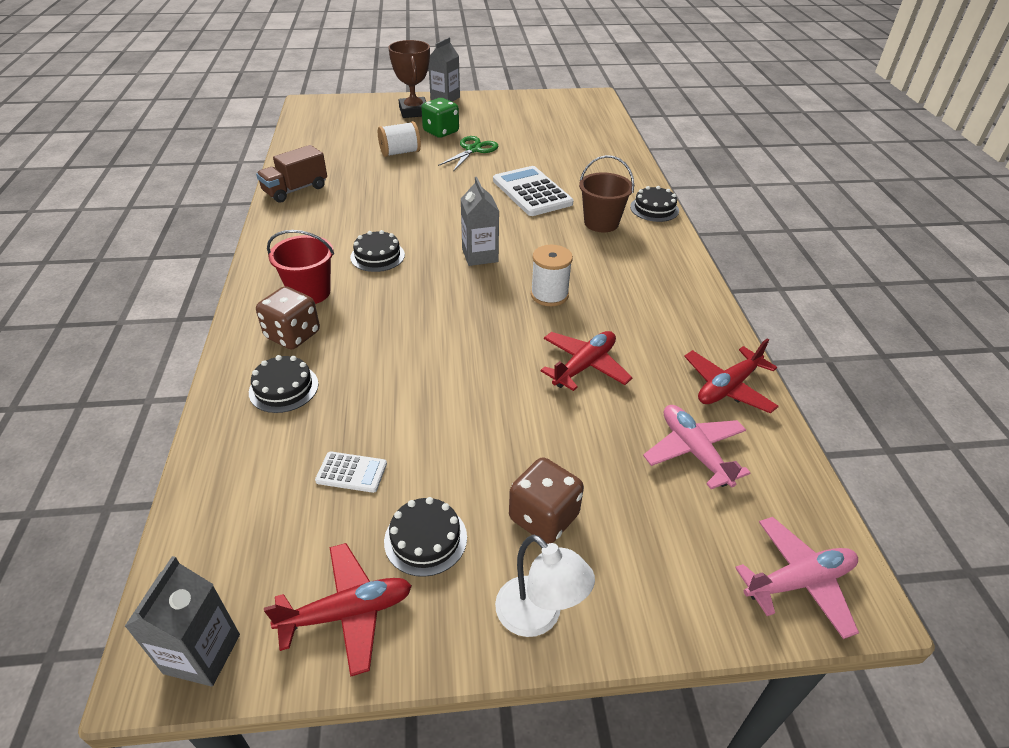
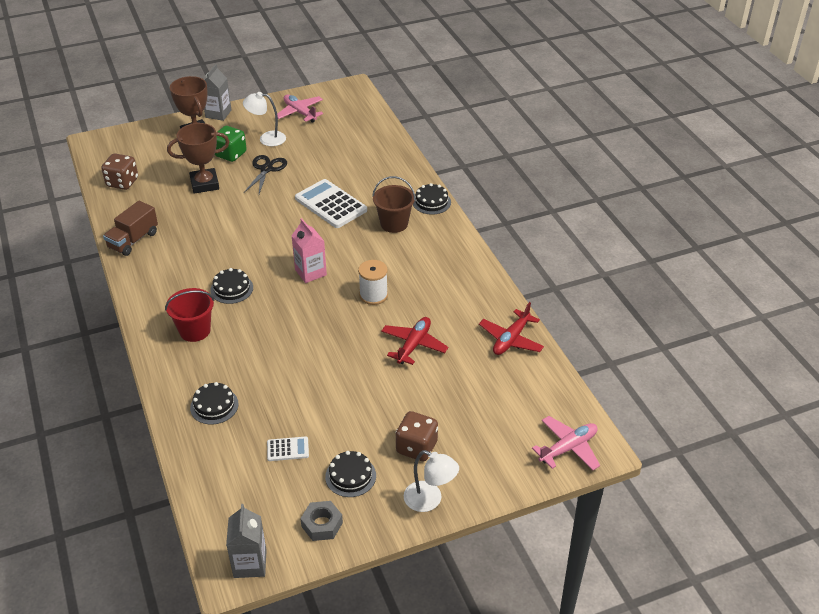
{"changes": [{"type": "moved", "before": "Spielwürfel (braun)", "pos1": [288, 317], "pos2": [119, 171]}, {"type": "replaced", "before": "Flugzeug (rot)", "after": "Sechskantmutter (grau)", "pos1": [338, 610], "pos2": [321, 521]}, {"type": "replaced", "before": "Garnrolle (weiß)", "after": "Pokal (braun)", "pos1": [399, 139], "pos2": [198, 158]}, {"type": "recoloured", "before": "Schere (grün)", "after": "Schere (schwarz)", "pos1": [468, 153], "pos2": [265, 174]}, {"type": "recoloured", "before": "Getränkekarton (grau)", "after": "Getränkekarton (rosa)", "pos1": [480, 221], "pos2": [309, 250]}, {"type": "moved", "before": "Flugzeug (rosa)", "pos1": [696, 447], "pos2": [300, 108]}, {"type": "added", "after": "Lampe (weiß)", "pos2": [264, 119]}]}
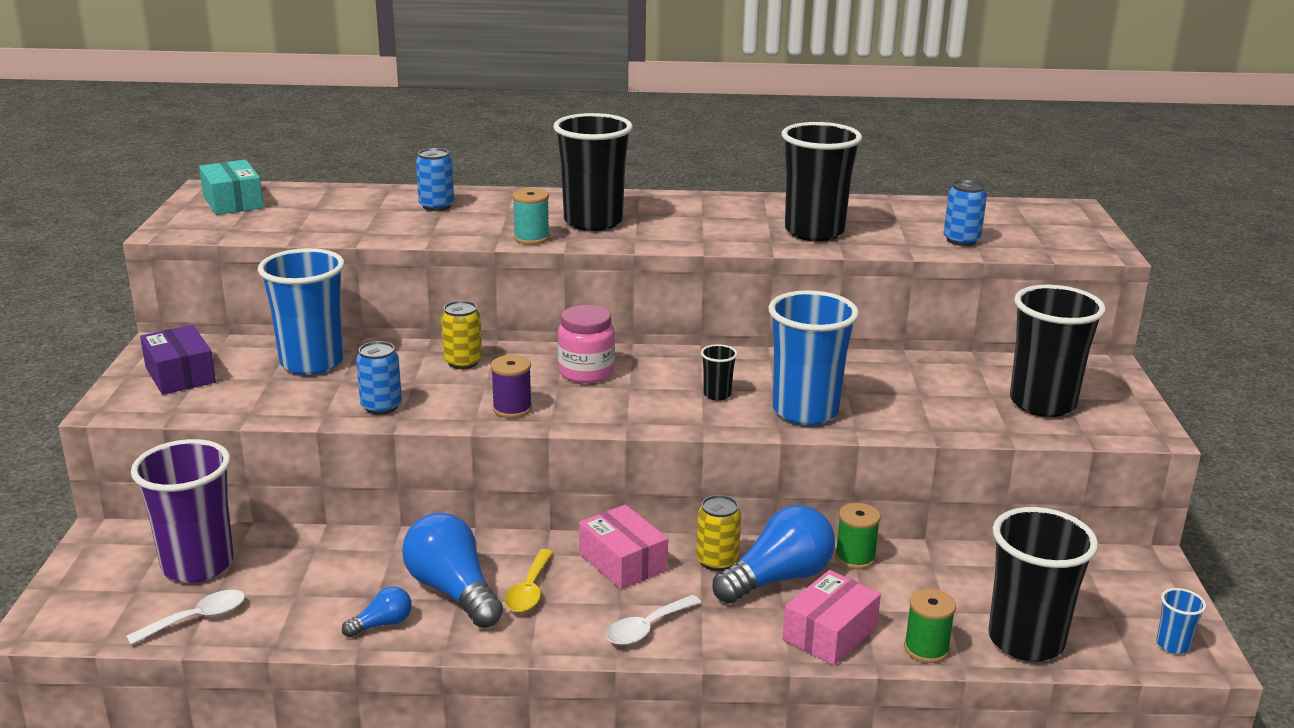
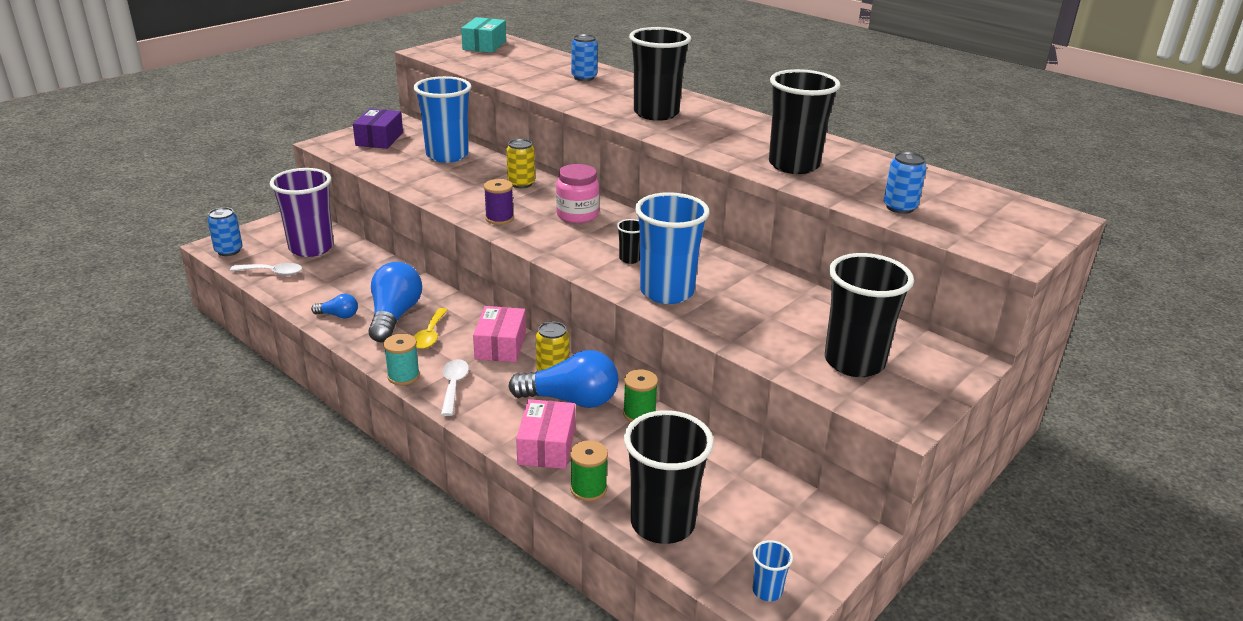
{"changes": [{"type": "moved", "before": "Dose (blau)", "pos1": [379, 378], "pos2": [225, 231]}, {"type": "turned", "before": "Löffel (gelb)", "pos1": [529, 580], "pos2": [430, 328], "turn": -45}, {"type": "moved", "before": "Garnrolle (türkis)", "pos1": [531, 216], "pos2": [401, 359]}, {"type": "turned", "before": "Löffel (weiß)", "pos1": [653, 620], "pos2": [455, 387], "turn": 90}, {"type": "turned", "before": "Schachtel (rosa)", "pos1": [832, 617], "pos2": [545, 434], "turn": -75}]}
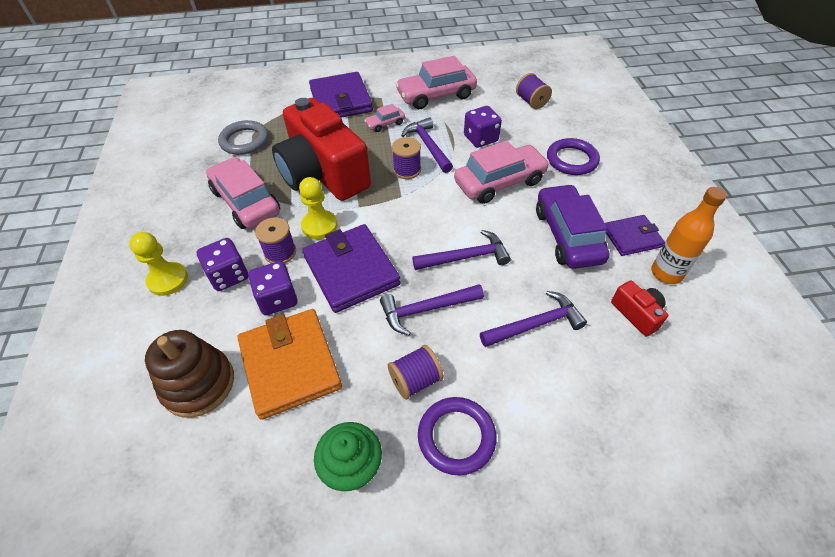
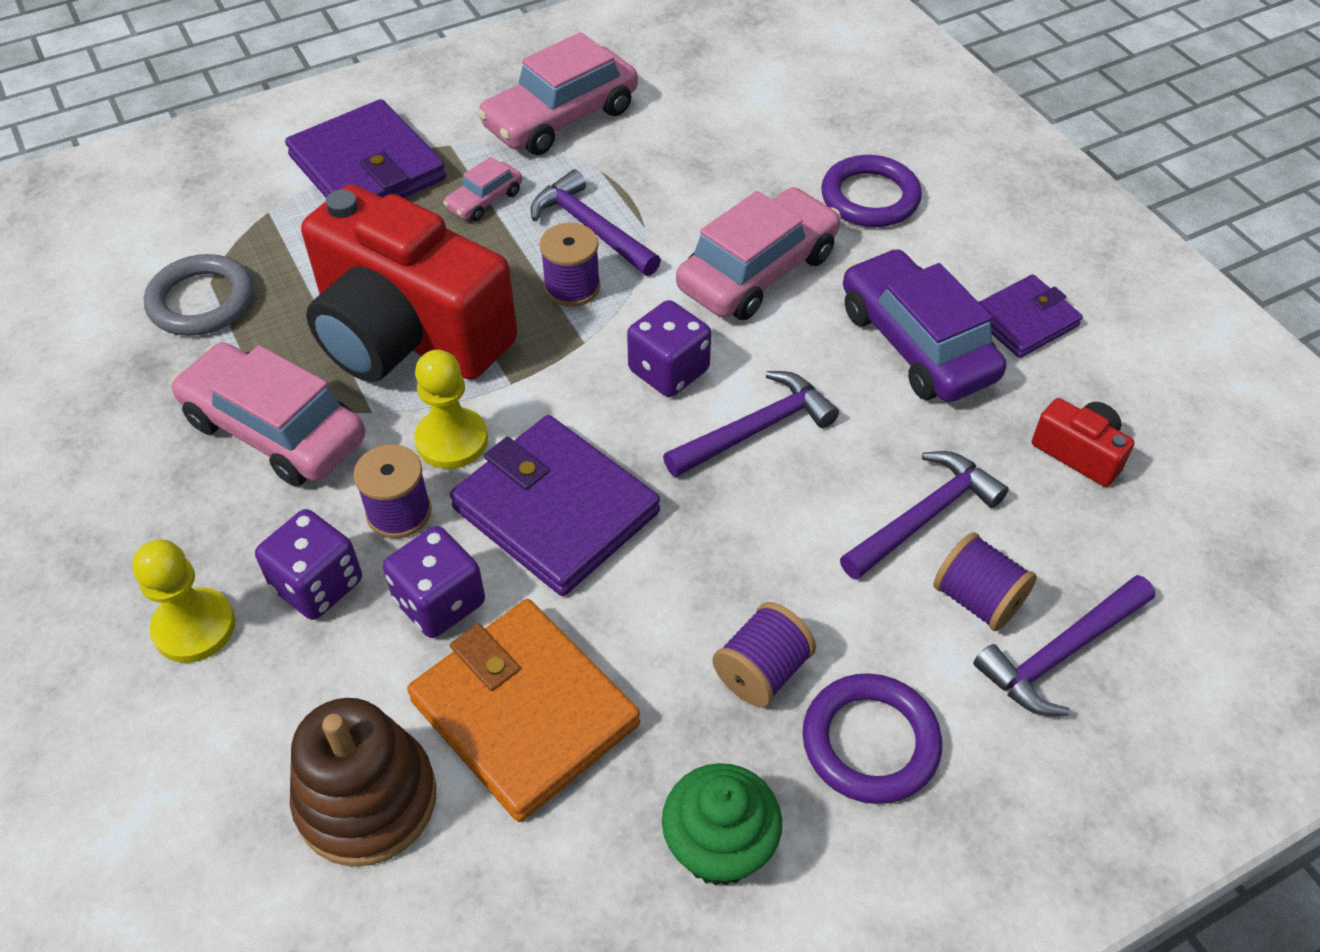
{"changes": [{"type": "moved", "before": "Hammer (lila)", "pos1": [432, 309], "pos2": [1064, 645]}, {"type": "moved", "before": "Spielwürfel (lila)", "pos1": [483, 127], "pos2": [669, 348]}, {"type": "moved", "before": "Garnrolle (lila)", "pos1": [534, 91], "pos2": [985, 581]}, {"type": "removed", "before": "Flasche (orange)", "pos1": [689, 235]}]}
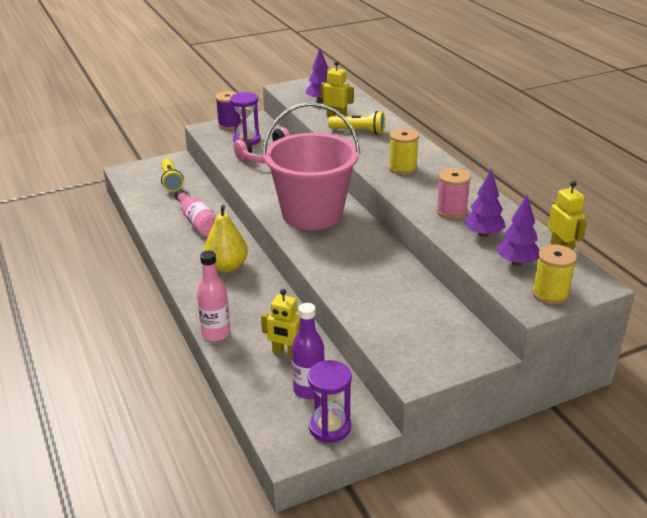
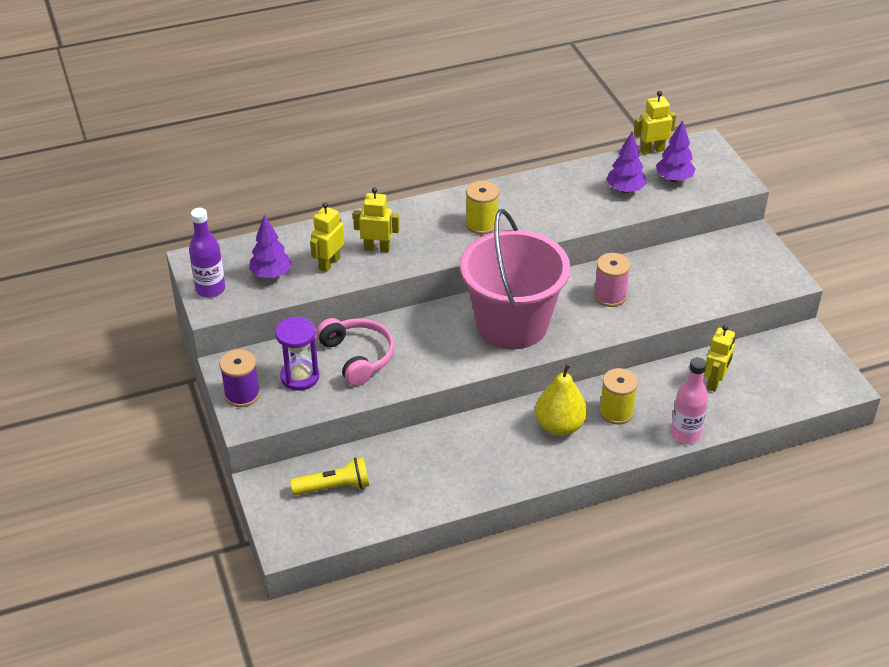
{"changes": [{"type": "removed", "before": "Flasche (rosa)", "pos1": [195, 213]}, {"type": "moved", "before": "Flasche (lila)", "pos1": [308, 351], "pos2": [207, 253]}, {"type": "removed", "before": "Sanduhr (lila)", "pos1": [330, 401]}, {"type": "replaced", "before": "Taschenlampe (gelb)", "after": "Roboter (gelb)", "pos1": [356, 123], "pos2": [376, 219]}, {"type": "moved", "before": "Garnrolle (rosa)", "pos1": [453, 193], "pos2": [612, 280]}, {"type": "moved", "before": "Garnrolle (gelb)", "pos1": [554, 274], "pos2": [618, 396]}]}
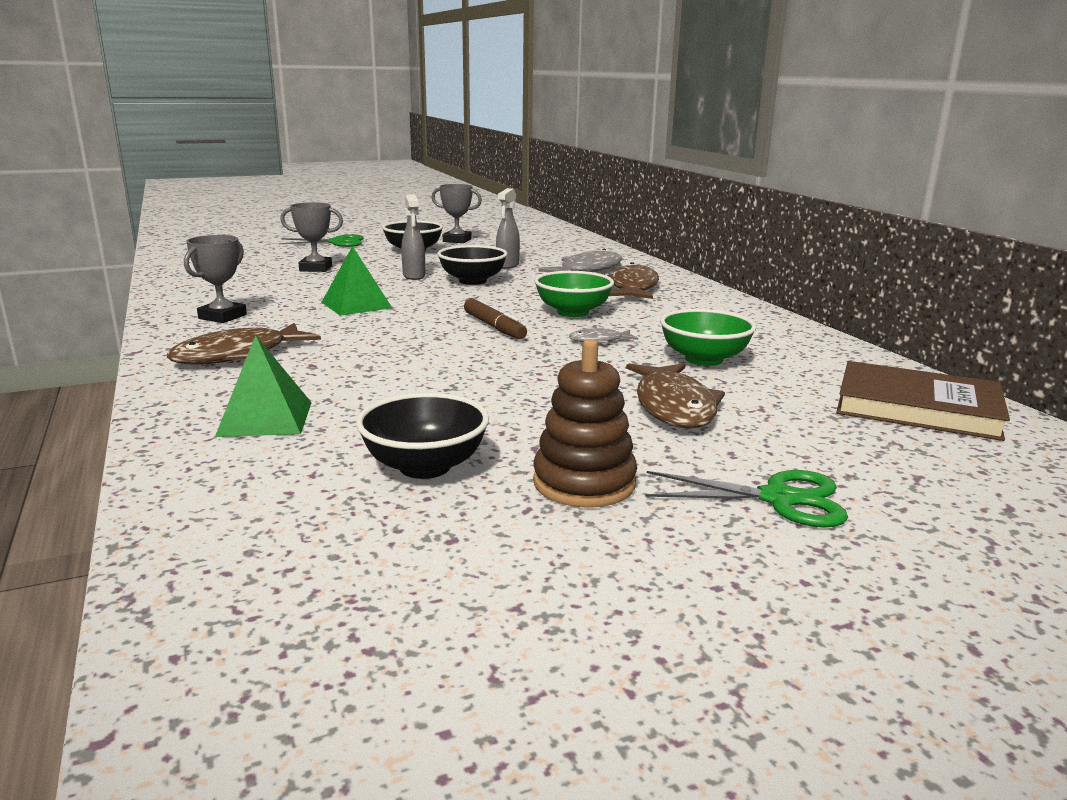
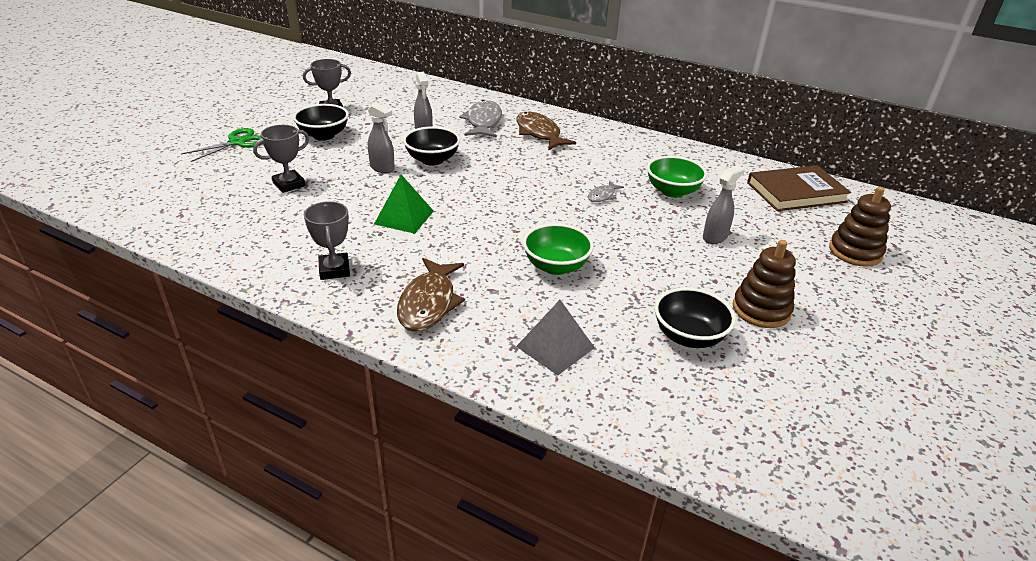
{"changes": [{"type": "recoloured", "before": "Pyramide (grün)", "after": "Pyramide (grau)", "pos1": [263, 386], "pos2": [555, 337]}, {"type": "removed", "before": "Filzstift (braun)", "pos1": [495, 318]}, {"type": "moved", "before": "Schüssel (grün)", "pos1": [574, 294], "pos2": [558, 249]}, {"type": "replaced", "before": "Fisch (braun)", "after": "Sprühflasche (grau)", "pos1": [675, 396], "pos2": [724, 204]}, {"type": "removed", "before": "Schere (grün)", "pos1": [746, 499]}, {"type": "added", "after": "Stapelspielzeug (braun)", "pos2": [860, 227]}]}
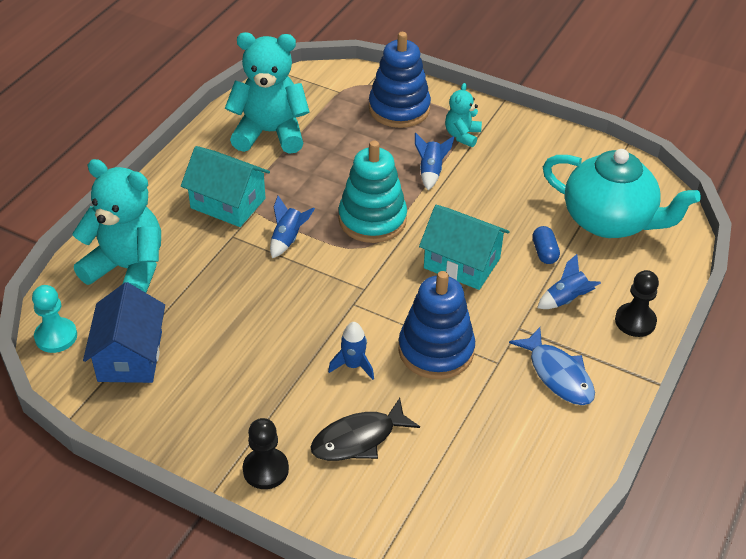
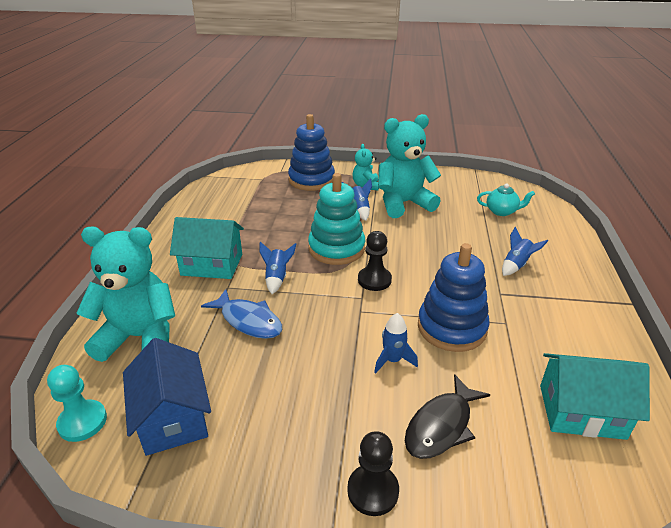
{"changes": [{"type": "moved", "before": "Teddybär (türkis)", "pos1": [267, 93], "pos2": [409, 166]}, {"type": "moved", "before": "Haus (türkis)", "pos1": [464, 247], "pos2": [595, 396]}, {"type": "moved", "before": "Fisch (blau)", "pos1": [552, 366], "pos2": [241, 314]}, {"type": "removed", "before": "Kapsel (blau)", "pos1": [546, 245]}, {"type": "resized", "before": "Teekanne (türkis)", "pos1": [622, 193], "pos2": [506, 200], "scale": 0.46}, {"type": "moved", "before": "Bauer (schwarz)", "pos1": [637, 303], "pos2": [375, 261]}]}
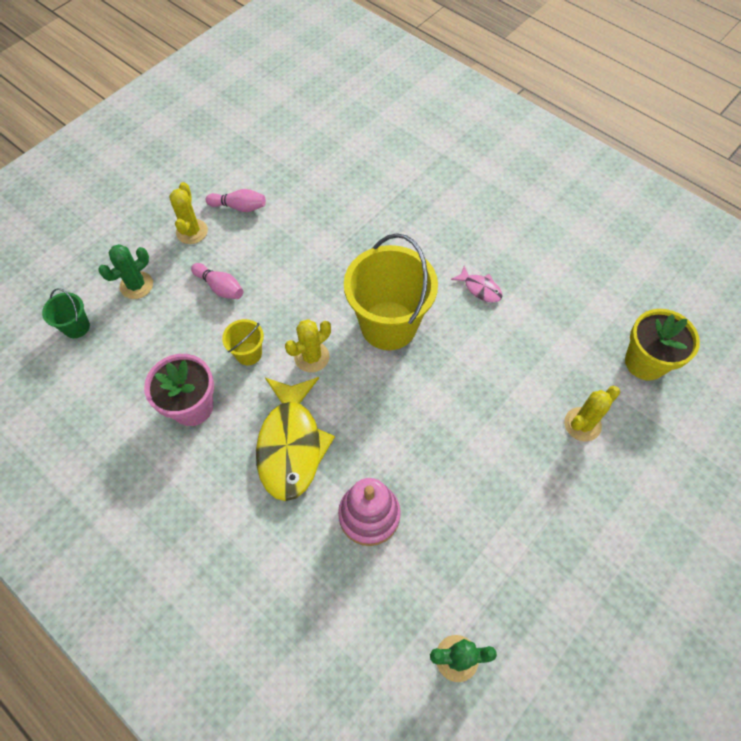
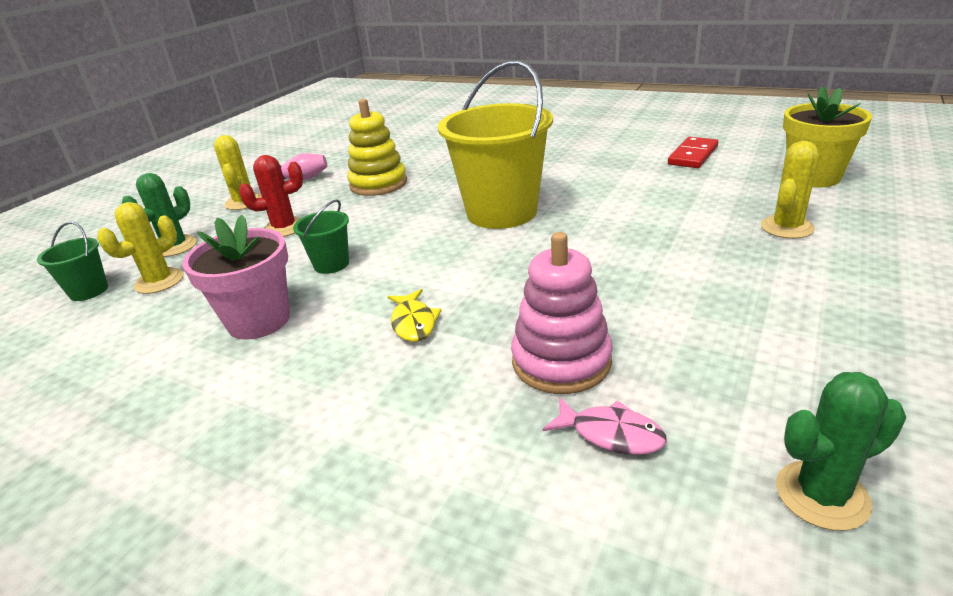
{"changes": [{"type": "replaced", "before": "Bowlingkegel (rosa)", "after": "Kaktus (rot)", "pos1": [217, 281], "pos2": [271, 196]}, {"type": "recoloured", "before": "Eimer (gelb)", "after": "Eimer (grün)", "pos1": [243, 342], "pos2": [321, 236]}, {"type": "resized", "before": "Fisch (gelb)", "pos1": [295, 439], "pos2": [414, 315], "scale": 0.45}, {"type": "moved", "before": "Kaktus (gelb)", "pos1": [308, 345], "pos2": [140, 248]}, {"type": "moved", "before": "Fisch (rosa)", "pos1": [477, 284], "pos2": [605, 426]}, {"type": "added", "after": "Stapelspielzeug (gelb)", "pos2": [377, 147]}, {"type": "added", "after": "Dominostein (rot)", "pos2": [693, 152]}]}
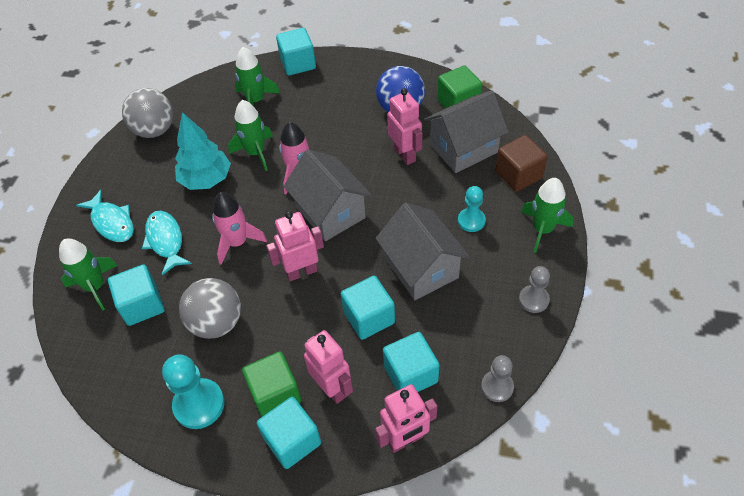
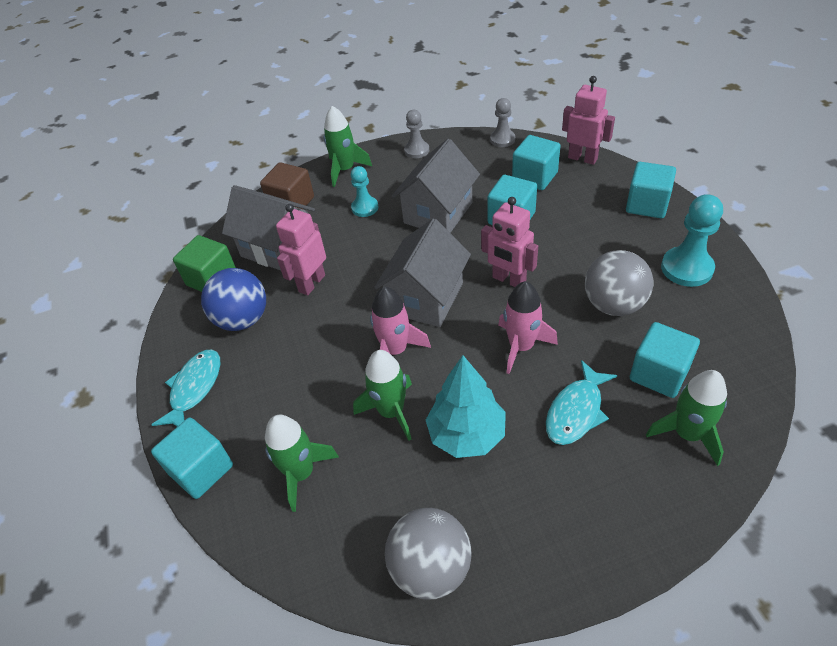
{"changes": [{"type": "moved", "before": "Fisch (türkis)", "pos1": [105, 216], "pos2": [185, 388]}, {"type": "removed", "before": "Kubus (grün)", "pos1": [271, 384]}, {"type": "removed", "before": "Roboter (rosa)", "pos1": [328, 367]}]}
